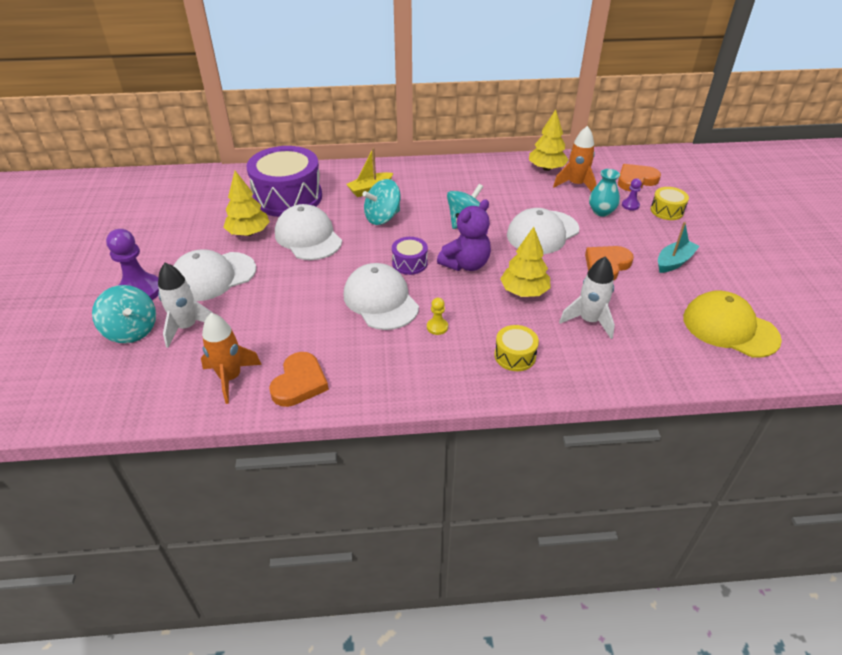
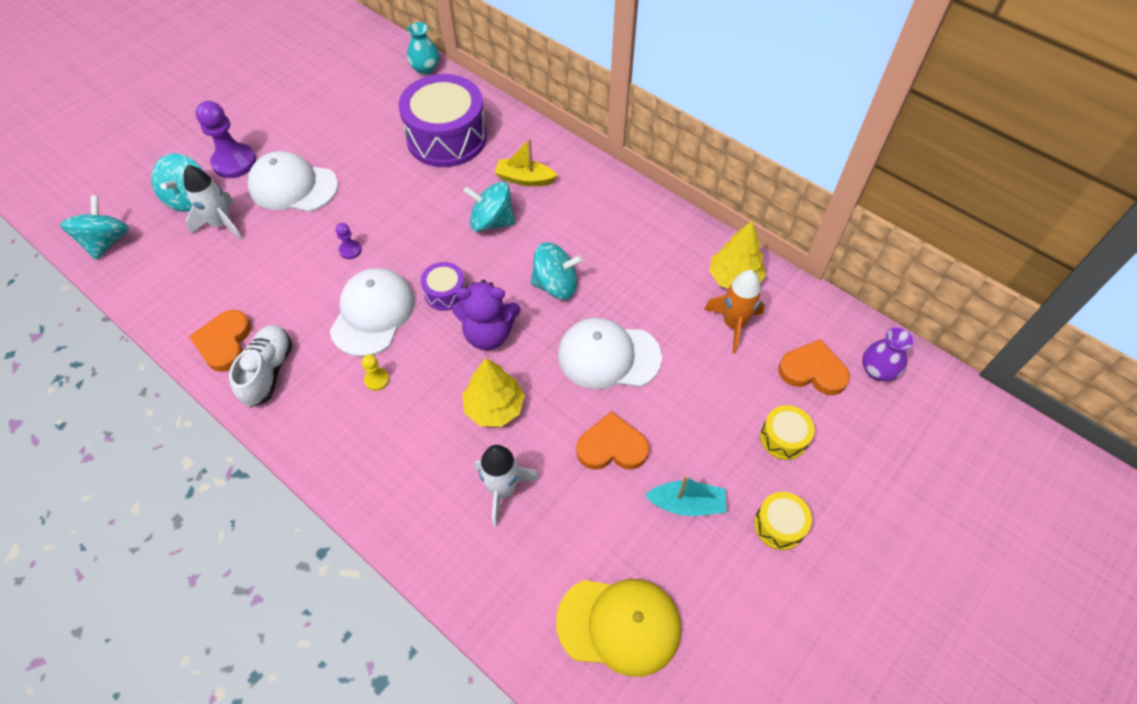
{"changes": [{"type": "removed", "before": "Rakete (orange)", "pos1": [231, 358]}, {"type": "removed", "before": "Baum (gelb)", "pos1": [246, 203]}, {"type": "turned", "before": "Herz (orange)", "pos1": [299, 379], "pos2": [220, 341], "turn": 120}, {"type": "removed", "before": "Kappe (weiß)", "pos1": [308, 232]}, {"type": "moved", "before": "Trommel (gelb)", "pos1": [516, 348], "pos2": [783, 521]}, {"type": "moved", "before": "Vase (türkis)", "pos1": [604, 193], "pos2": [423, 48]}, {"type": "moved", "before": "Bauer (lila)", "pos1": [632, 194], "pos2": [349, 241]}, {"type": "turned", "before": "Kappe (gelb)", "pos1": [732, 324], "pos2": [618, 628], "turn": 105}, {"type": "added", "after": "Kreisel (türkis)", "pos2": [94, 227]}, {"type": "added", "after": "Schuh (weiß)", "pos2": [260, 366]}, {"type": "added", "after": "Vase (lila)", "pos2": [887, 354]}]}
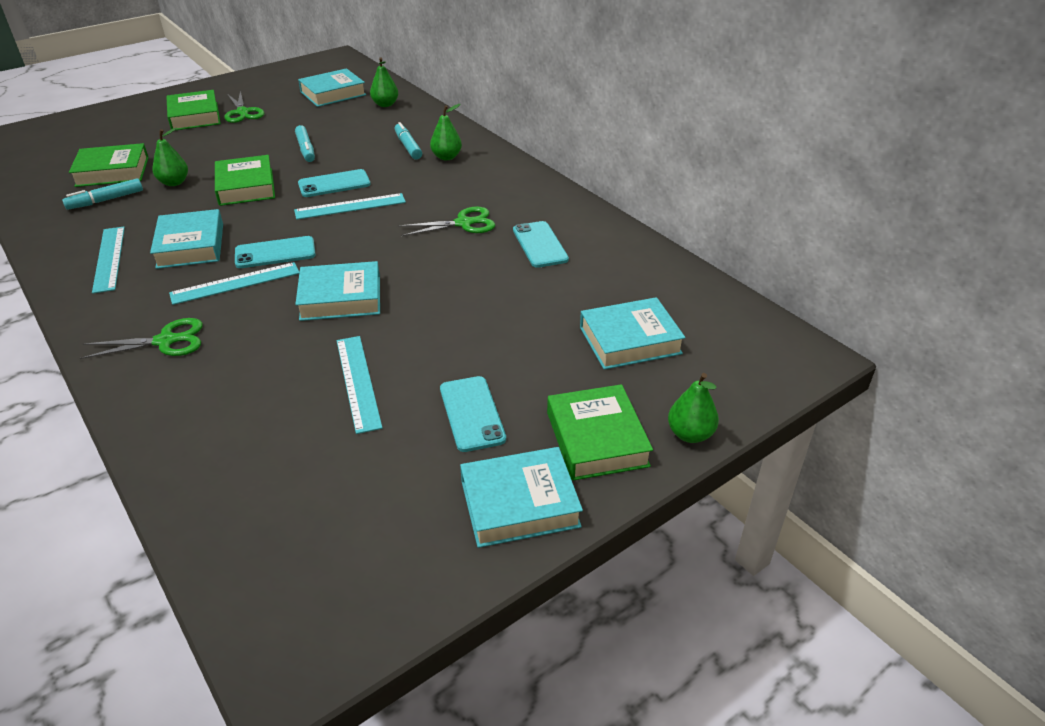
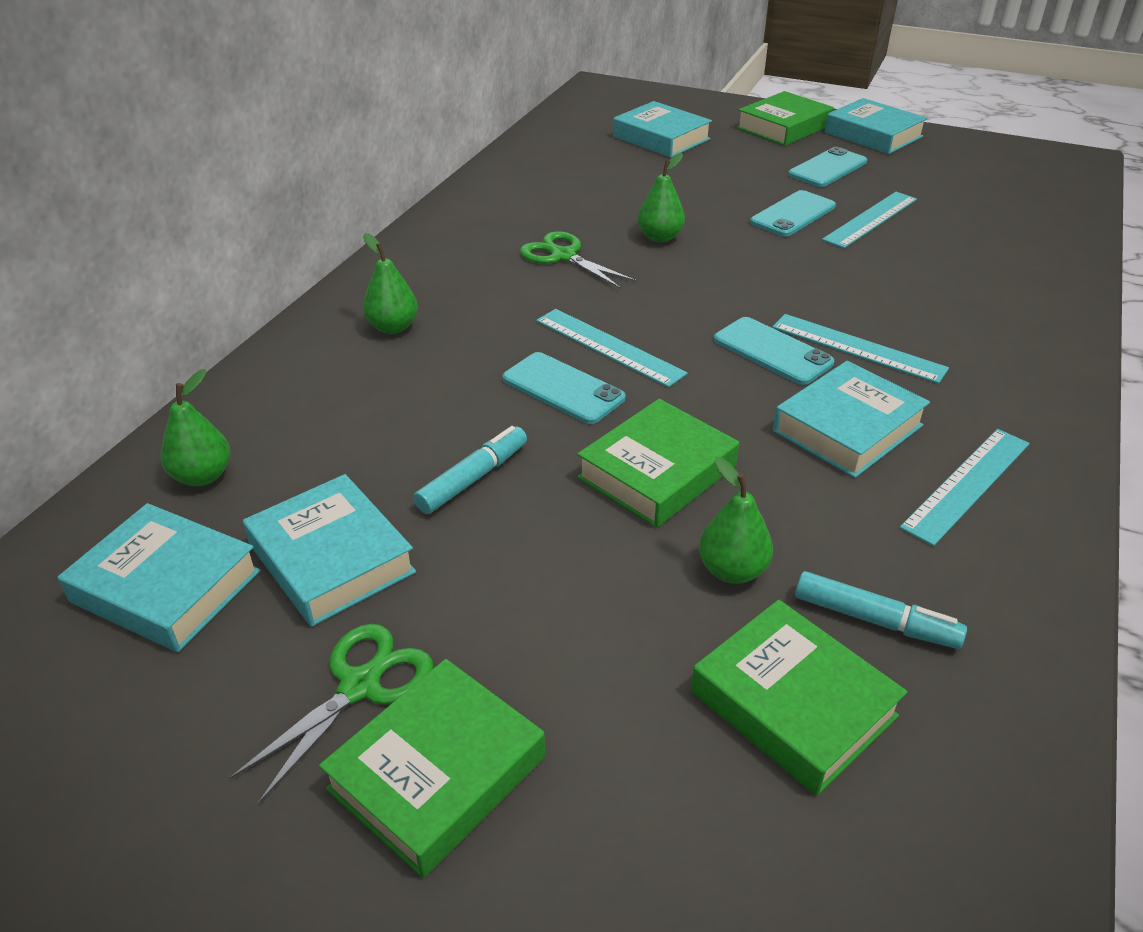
{"changes": [{"type": "removed", "before": "Schere (grün)", "pos1": [141, 338]}, {"type": "moved", "before": "Buch (türkis)", "pos1": [337, 291], "pos2": [329, 550]}, {"type": "removed", "before": "Filzstift (türkis)", "pos1": [408, 140]}, {"type": "moved", "before": "Handy (türkis)", "pos1": [541, 244], "pos2": [793, 213]}, {"type": "moved", "before": "Birne (grün)", "pos1": [693, 408], "pos2": [661, 197]}]}
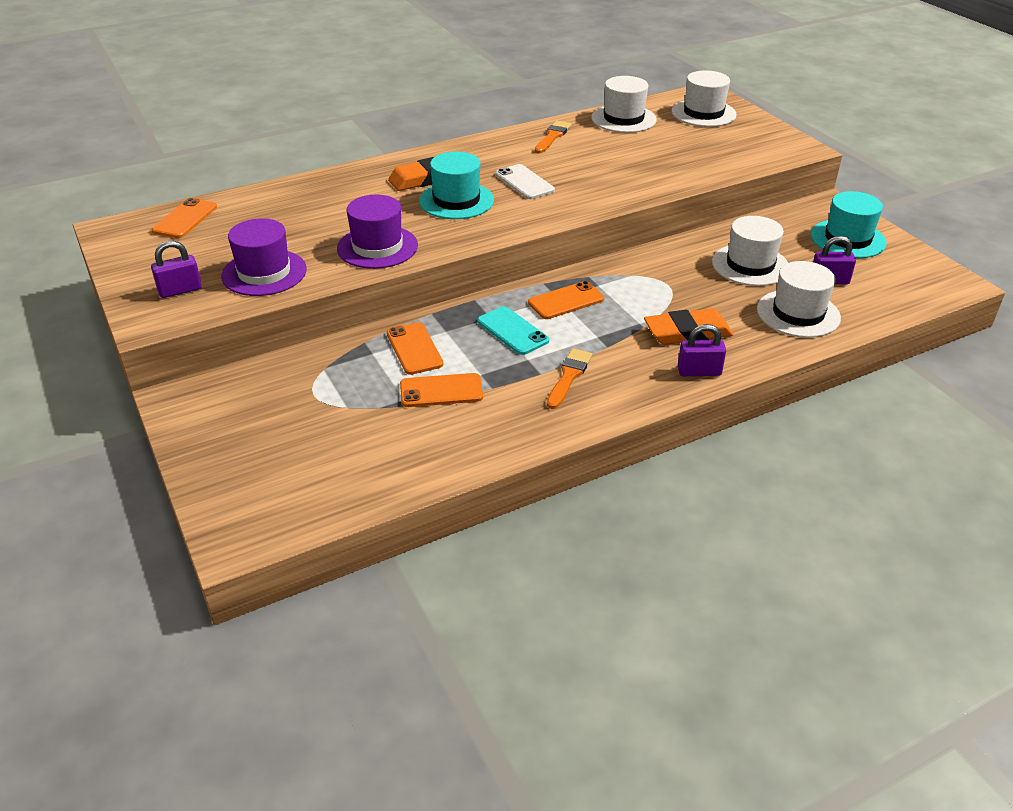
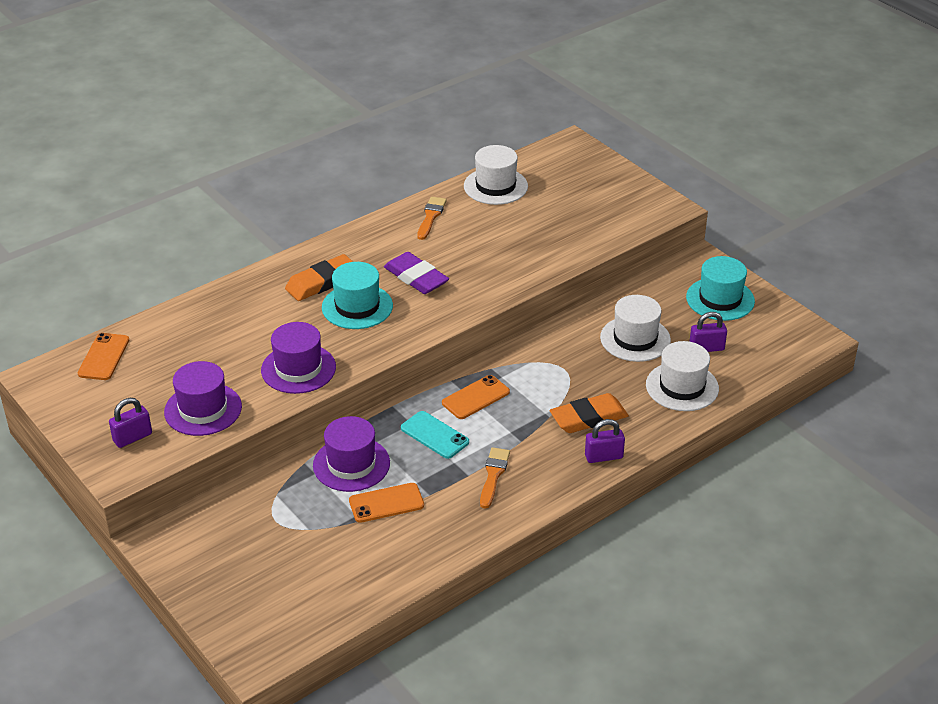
{"changes": [{"type": "replaced", "before": "Handy (orange)", "after": "Hut (lila)", "pos1": [415, 348], "pos2": [351, 454]}, {"type": "replaced", "before": "Handy (weiß)", "after": "Radiergummi (lila)", "pos1": [525, 181], "pos2": [416, 273]}, {"type": "removed", "before": "Hut (weiß)", "pos1": [704, 98]}]}
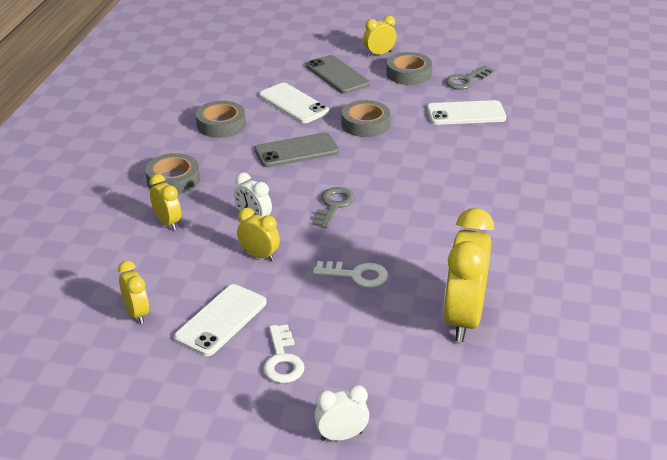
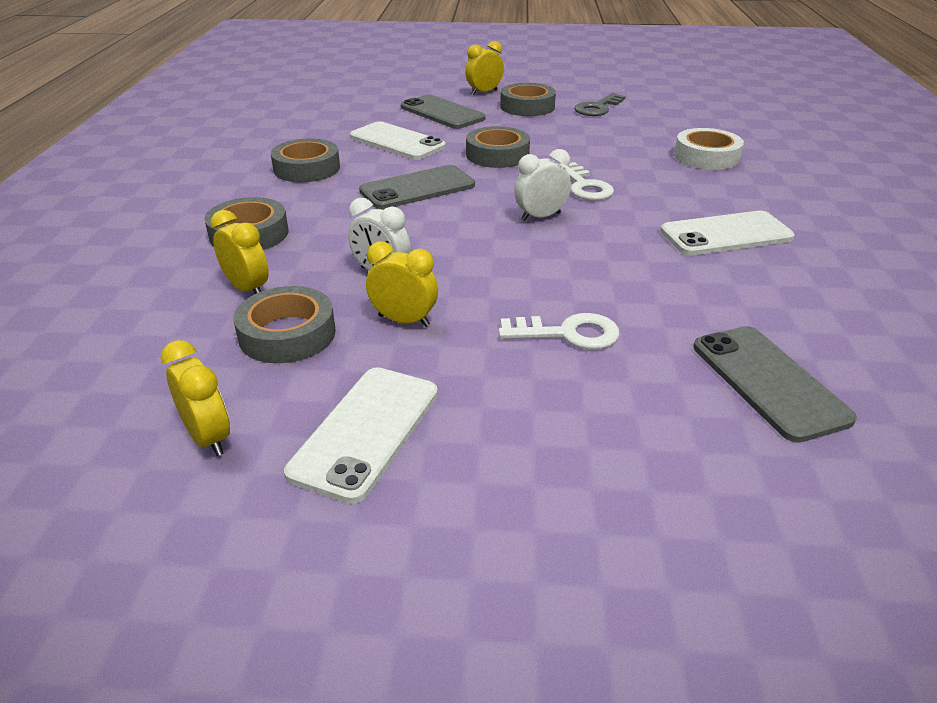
{"changes": [{"type": "moved", "before": "Schlüssel (weiß)", "pos1": [284, 354], "pos2": [587, 181]}, {"type": "removed", "before": "Schlüssel (grau)", "pos1": [334, 207]}, {"type": "moved", "before": "Wecker (weiß)", "pos1": [341, 413], "pos2": [542, 185]}, {"type": "moved", "before": "Handy (weiß)", "pos1": [466, 112], "pos2": [727, 233]}, {"type": "replaced", "before": "Wecker (gelb)", "after": "Handy (grau)", "pos1": [468, 275], "pos2": [775, 384]}, {"type": "added", "after": "Klebeband (grau)", "pos2": [284, 324]}, {"type": "added", "after": "Klebeband (weiß)", "pos2": [709, 149]}]}
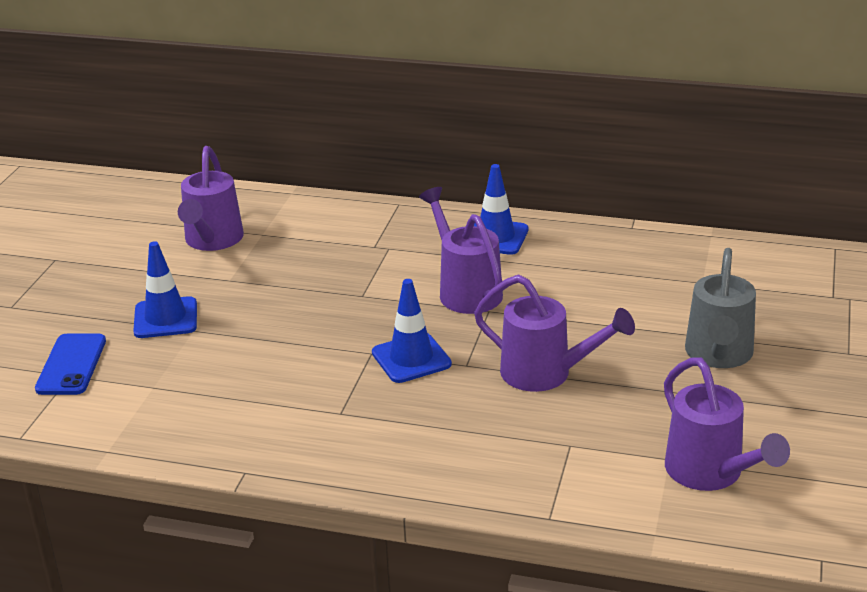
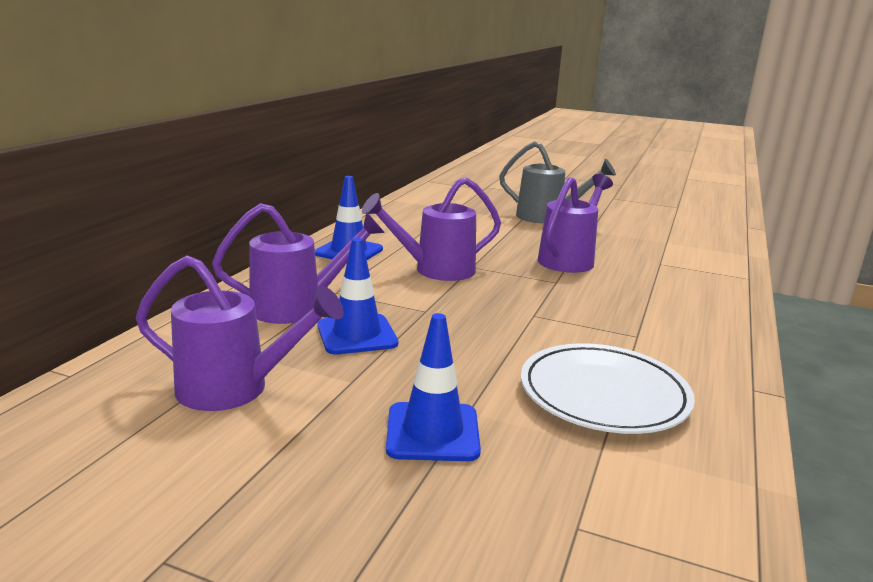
{"changes": [{"type": "removed", "before": "Handy (blau)", "pos1": [70, 364]}, {"type": "moved", "before": "Leitkegel (blau)", "pos1": [412, 331], "pos2": [357, 296]}, {"type": "moved", "before": "Gießkanne (lila)", "pos1": [727, 424], "pos2": [298, 263]}, {"type": "added", "after": "Teller (weiß)", "pos2": [608, 388]}]}
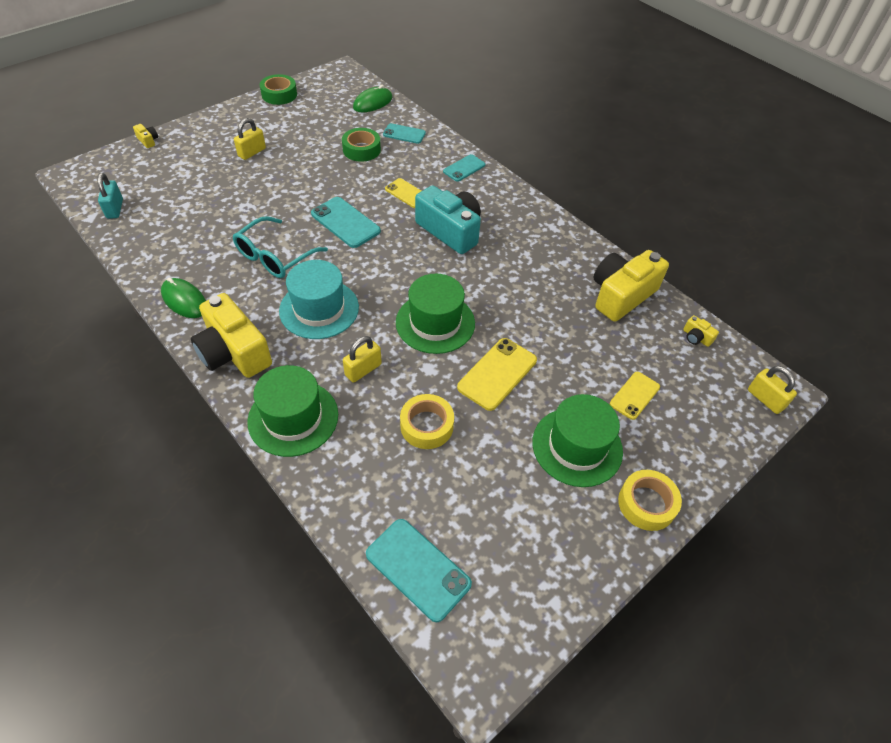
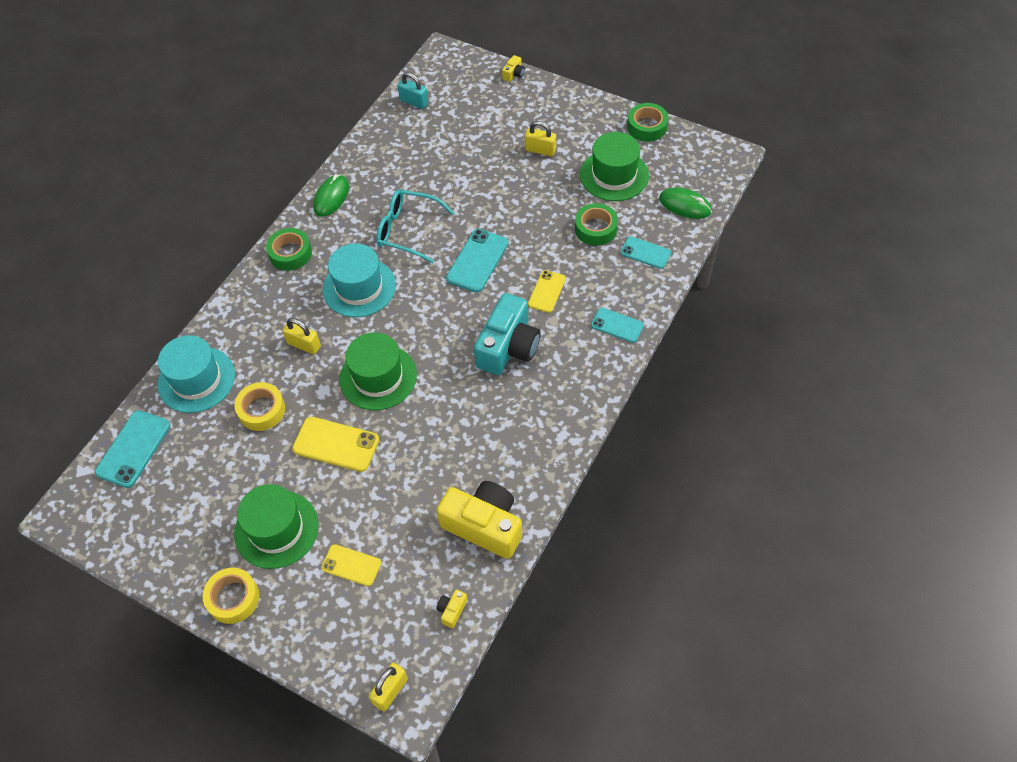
{"changes": [{"type": "turned", "before": "Vorhängeschloss (türkis)", "pos1": [110, 196], "pos2": [412, 90], "turn": 60}, {"type": "replaced", "before": "Kamera (gelb)", "after": "Klebeband (grün)", "pos1": [231, 335], "pos2": [289, 249]}, {"type": "moved", "before": "Hut (grün)", "pos1": [292, 411], "pos2": [614, 166]}, {"type": "turned", "before": "Handy (türkis)", "pos1": [404, 133], "pos2": [645, 252], "turn": -60}, {"type": "added", "after": "Hut (türkis)", "pos2": [196, 374]}]}
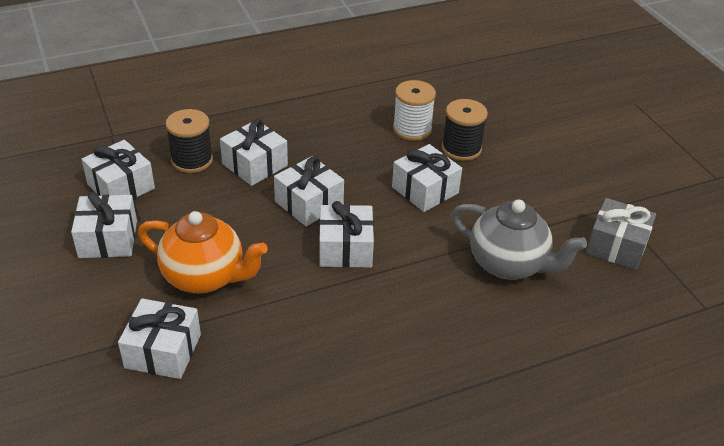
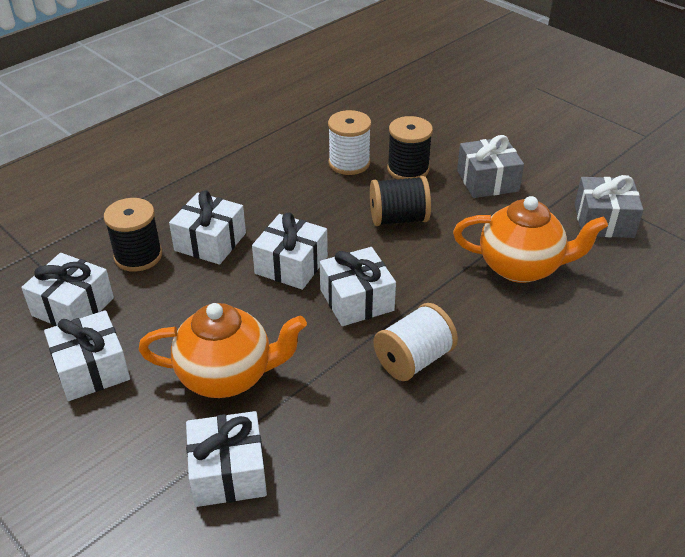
{"changes": [{"type": "replaced", "before": "Geschenk (weiß)", "after": "Garnrolle (schwarz)", "pos1": [427, 178], "pos2": [400, 201]}, {"type": "recoloured", "before": "Teekanne (grau)", "after": "Teekanne (orange)", "pos1": [519, 239], "pos2": [530, 239]}, {"type": "added", "after": "Garnrolle (weiß)", "pos2": [416, 342]}, {"type": "added", "after": "Geschenk (grau)", "pos2": [490, 166]}]}
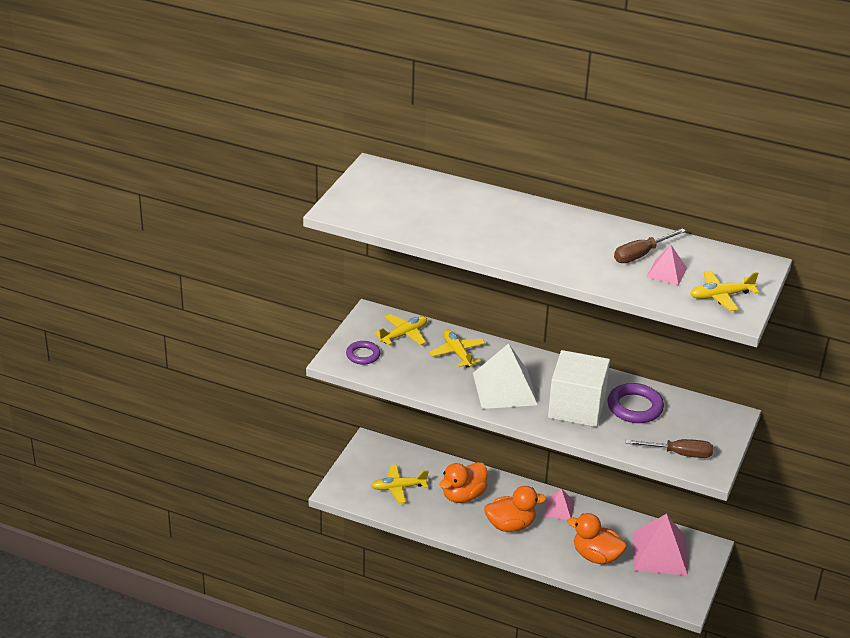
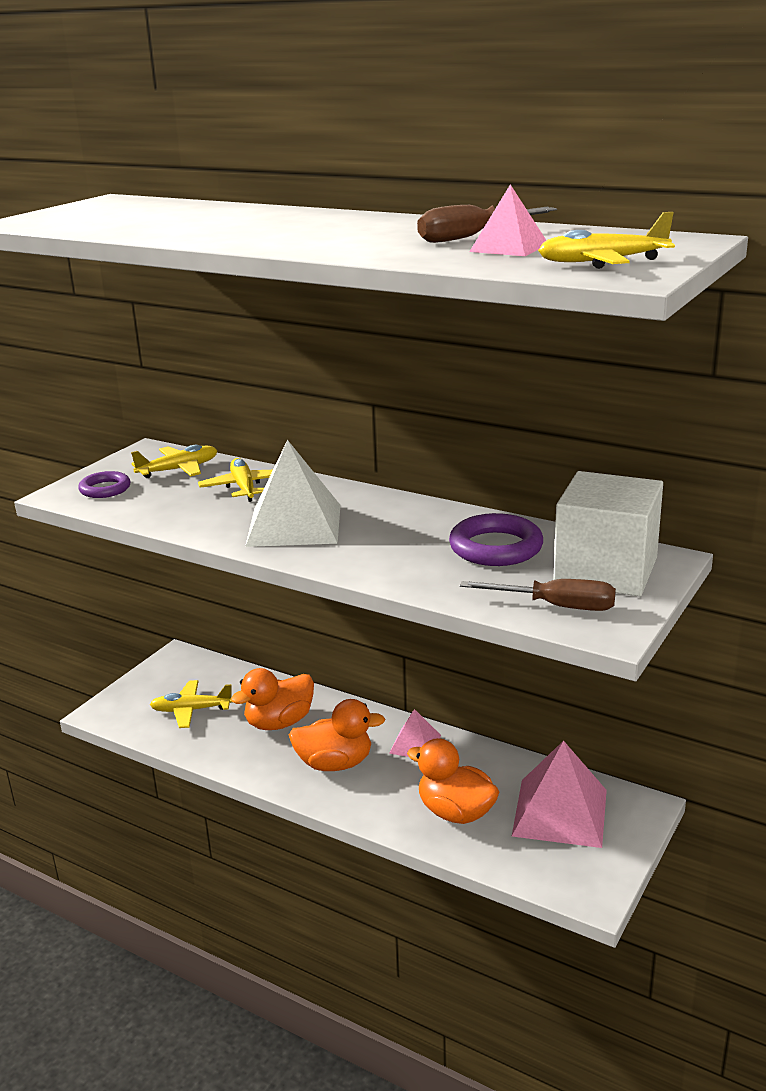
{"changes": [{"type": "moved", "before": "Kubus (weiß)", "pos1": [579, 388], "pos2": [608, 534]}]}
